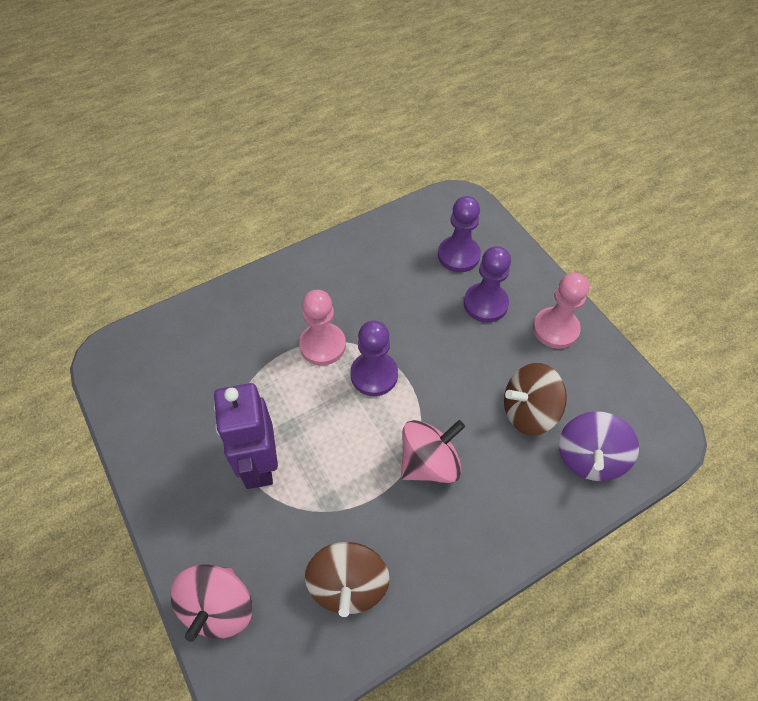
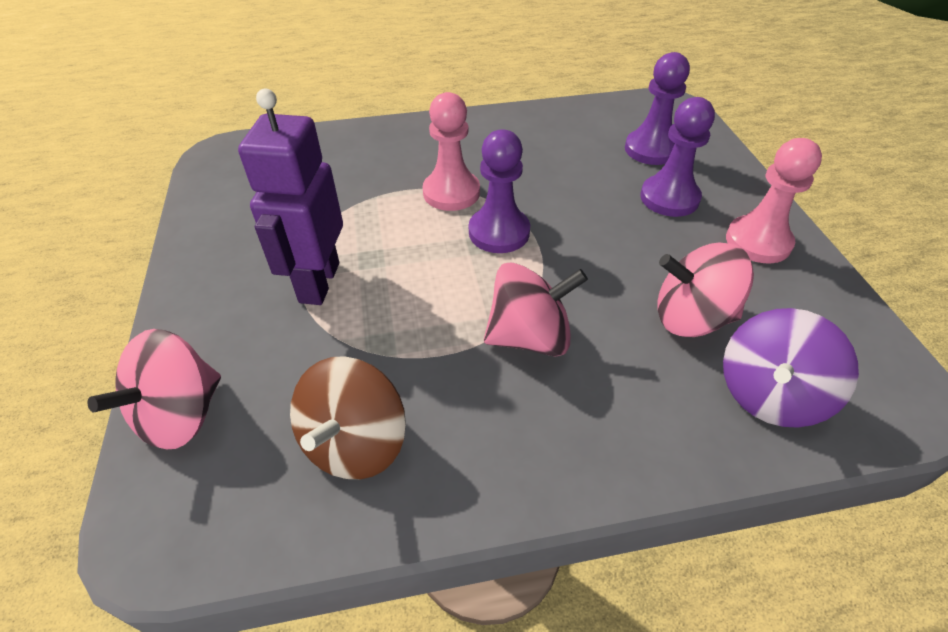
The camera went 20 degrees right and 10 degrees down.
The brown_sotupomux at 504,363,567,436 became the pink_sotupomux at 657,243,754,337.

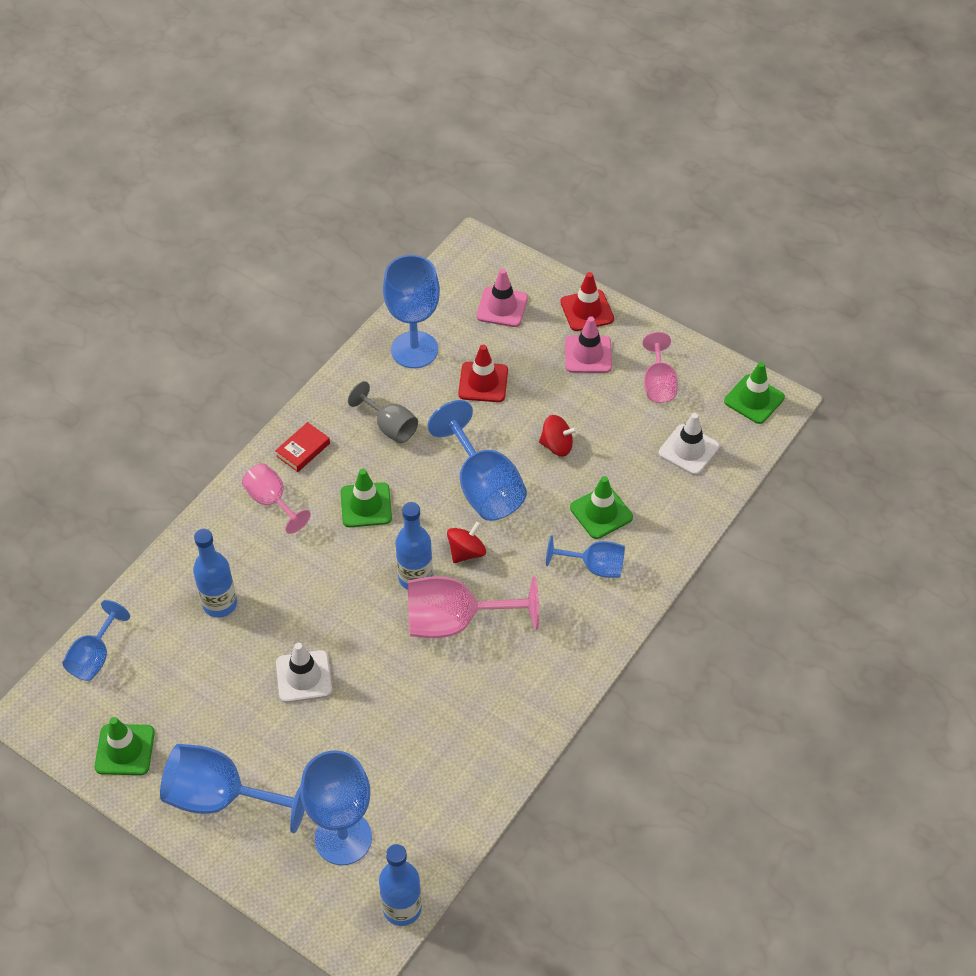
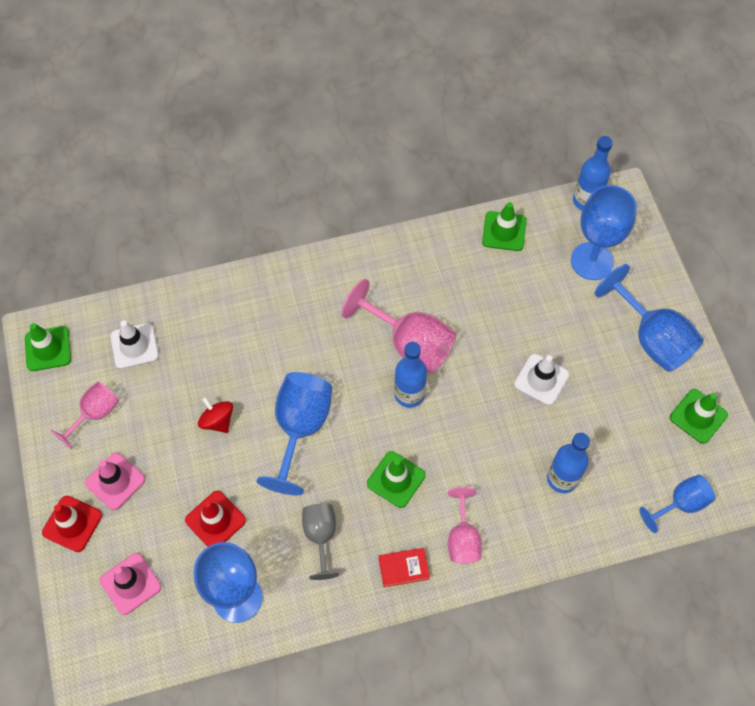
The camera went 140 degrees left and 10 degrees up.
The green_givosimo moved from 570,476,633,539 to 482,202,526,251.
The red_sotupomux at 447,521,486,563 disappeared.
The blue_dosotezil at 546,535,625,578 disappeared.

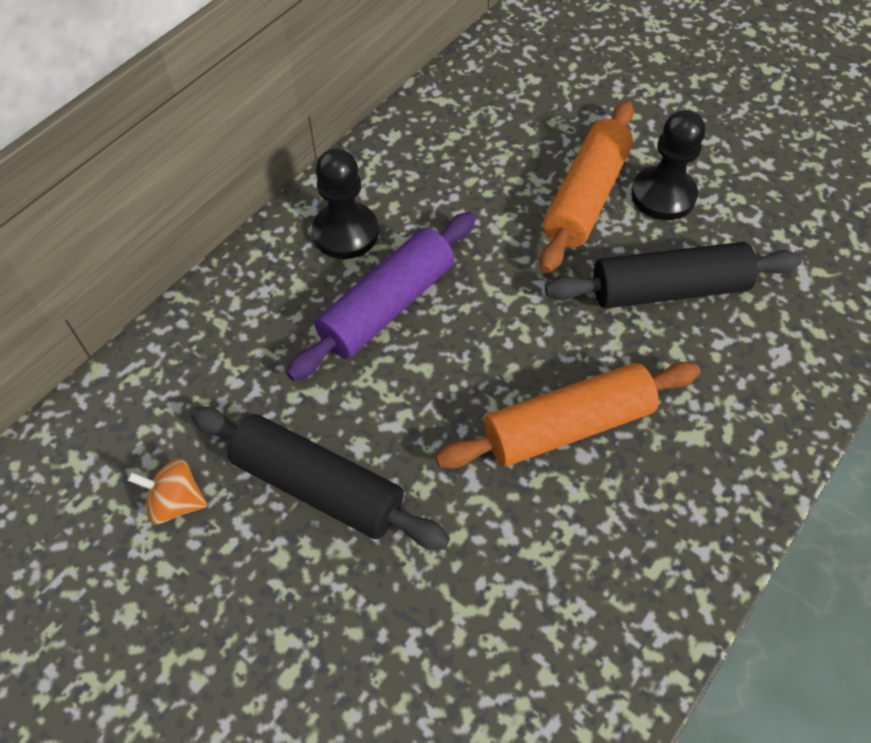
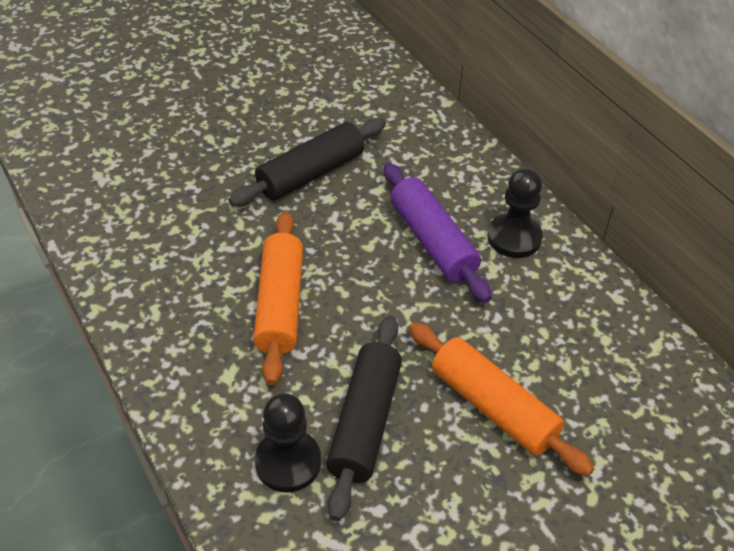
The camera went 110 degrees right and 10 degrees down.
The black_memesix moved from 631,110,705,220 to 255,393,321,493.
The orange_sotupomux at 127,458,208,524 disappeared.

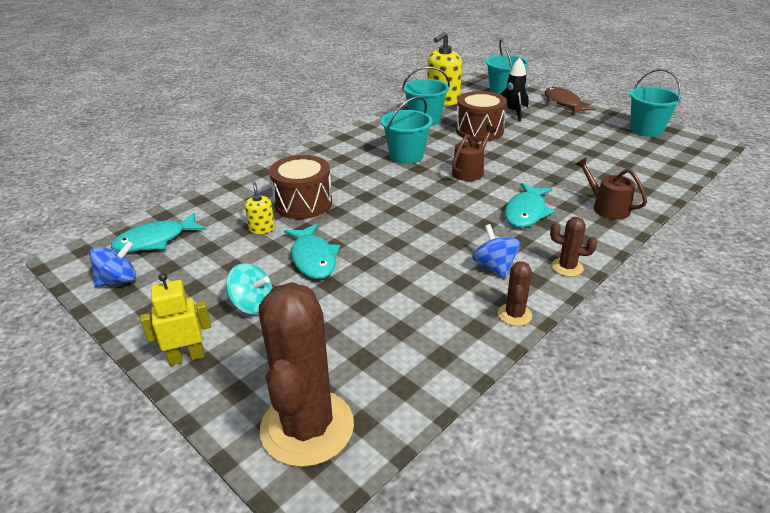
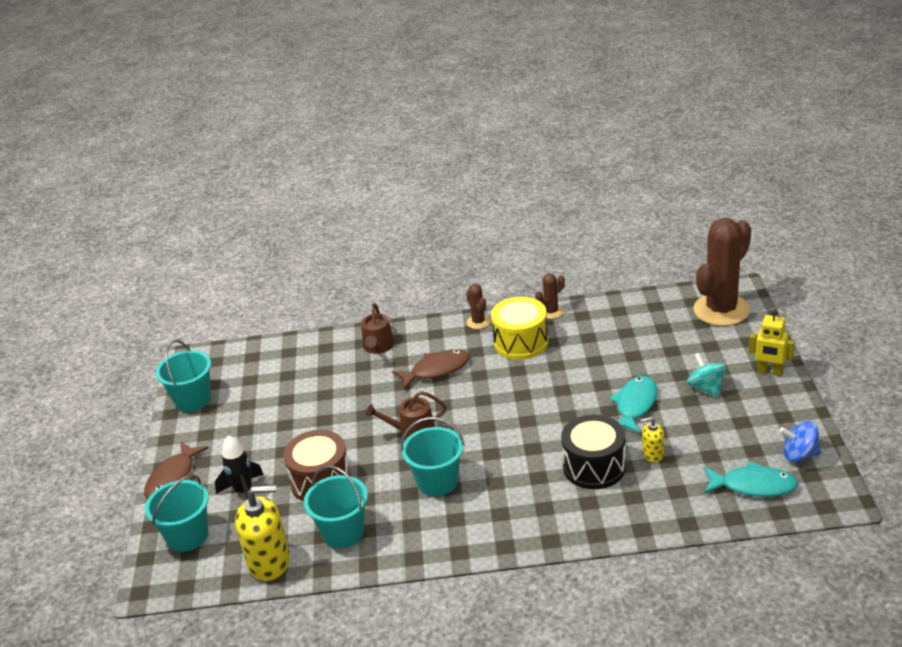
The camera went 135 degrees left and 0 degrees up.
The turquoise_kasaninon at 505,183,554,228 became the brown_kasaninon at 392,349,470,390.
The blue_sotupomux at 472,224,520,278 was replaced by the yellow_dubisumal at 491,297,549,360.
The brown_dubisumal at 269,155,332,219 became the black_dubisumal at 561,415,626,489.
The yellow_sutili at 245,182,275,234 turned 60 degrees clockwise.

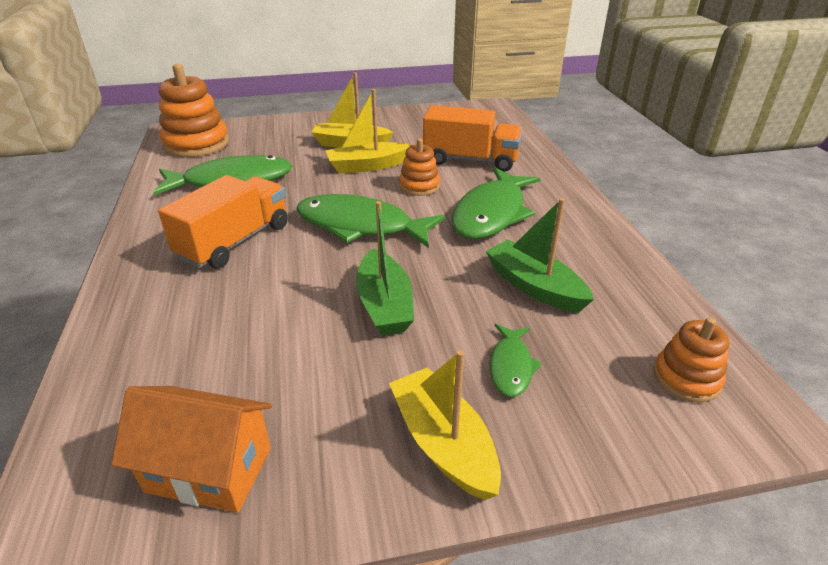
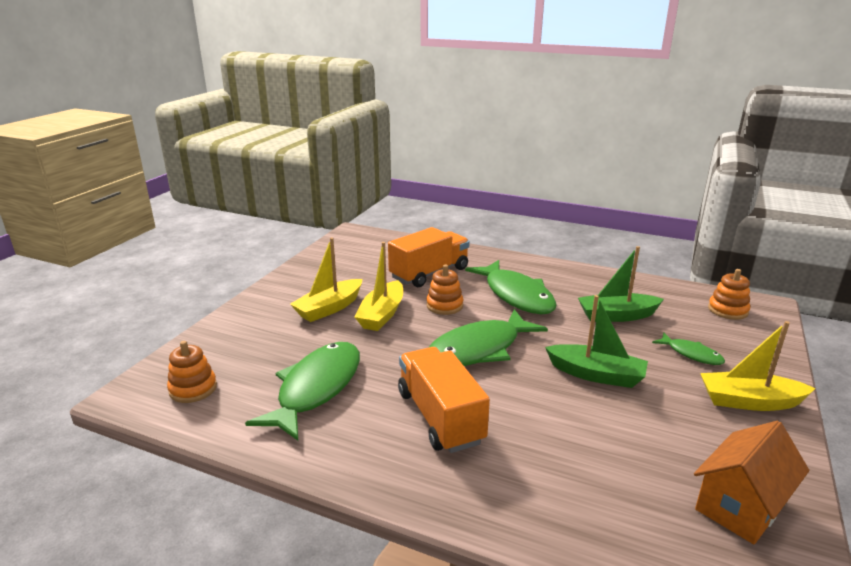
The camera went 55 degrees left and 10 degrees down.
The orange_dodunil at 159,64,229,157 changed to 0.56 times the size.

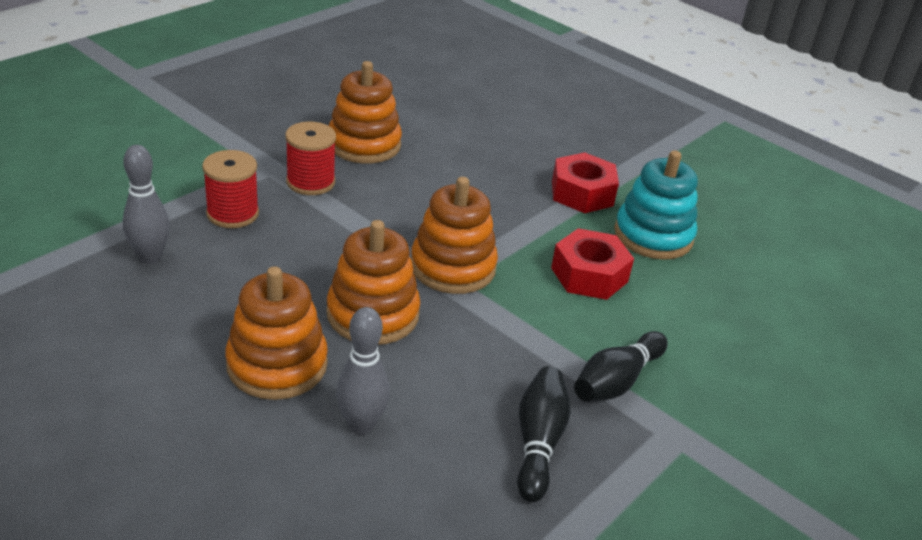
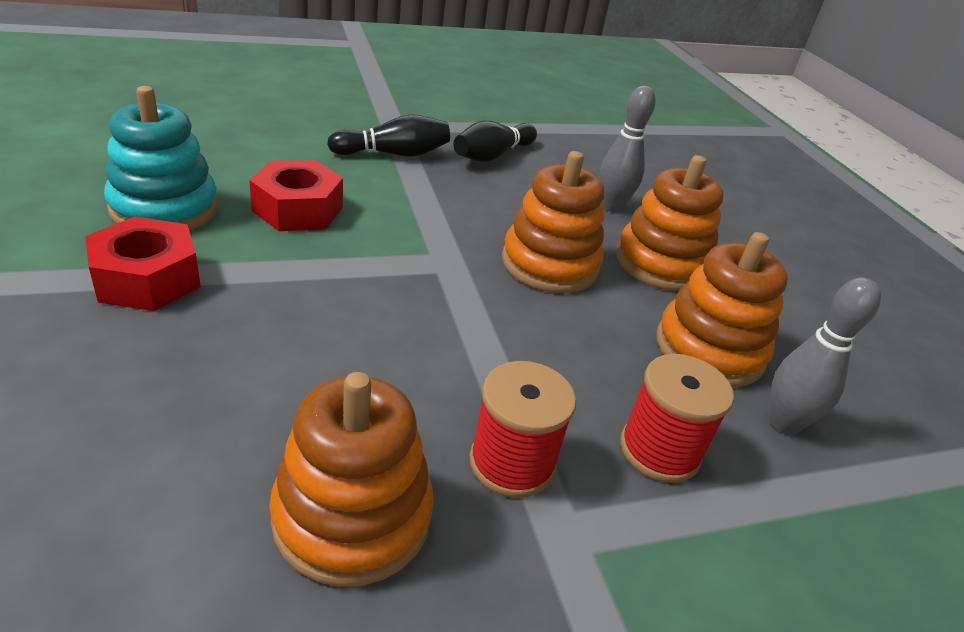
The camera went 150 degrees left and 0 degrees up.
The orange_dodunil moved from 411,177,498,294 to 656,232,788,387.

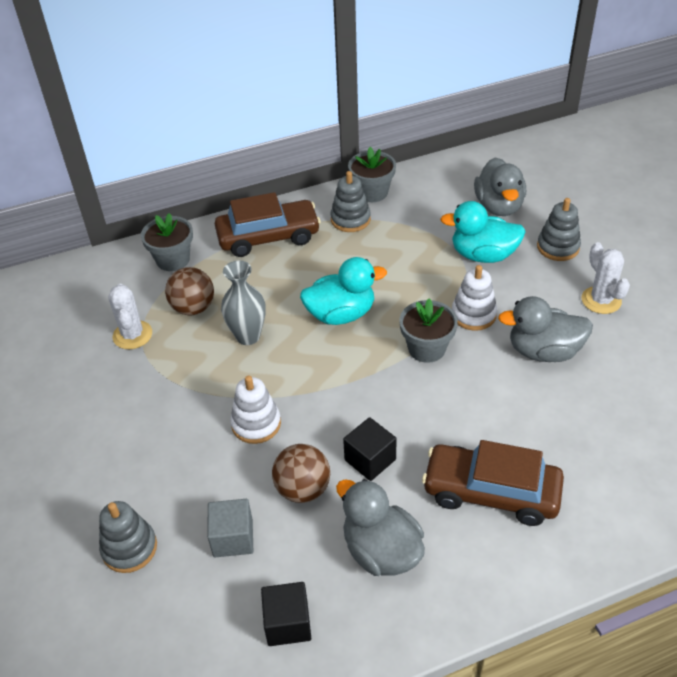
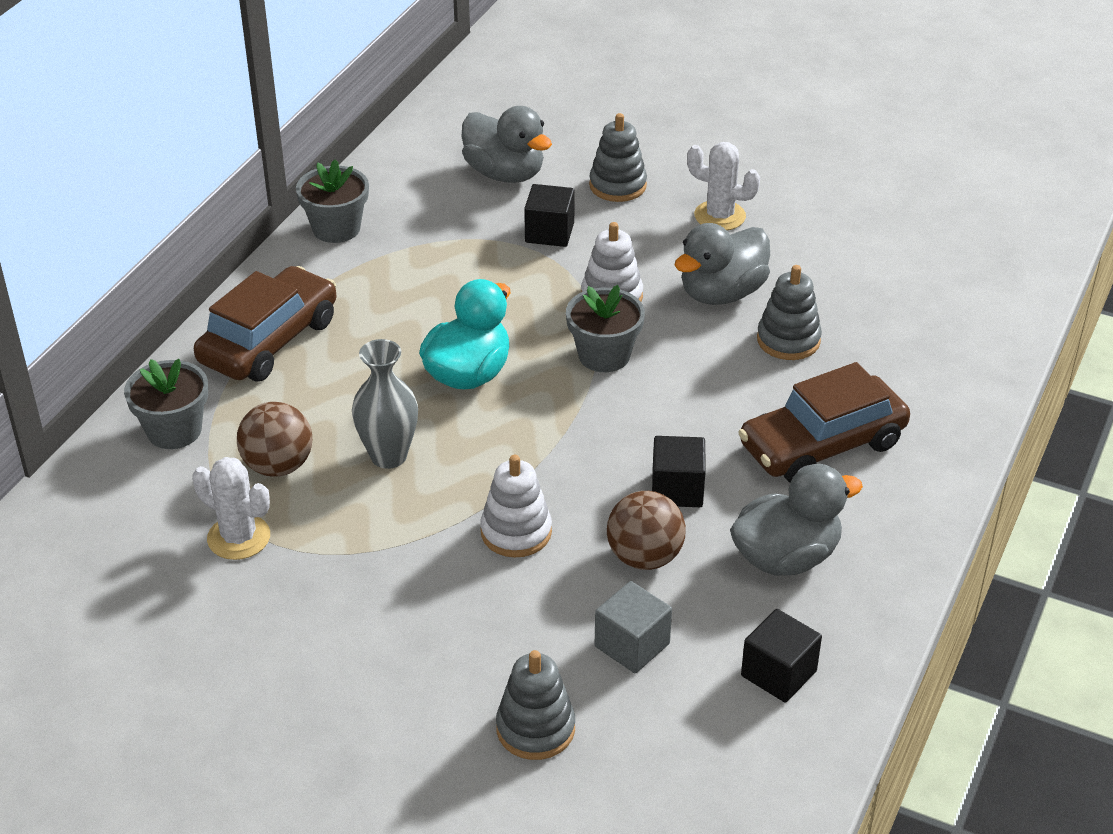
The camera went 45 degrees left and 5 degrees down.
The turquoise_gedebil at 440,201,526,263 was replaced by the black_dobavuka at 524,184,575,247.
The grey_gedebil at 336,479,425,576 turned 150 degrees clockwise.
The grey_dodunil moved from 330,171,371,232 to 757,265,822,360.

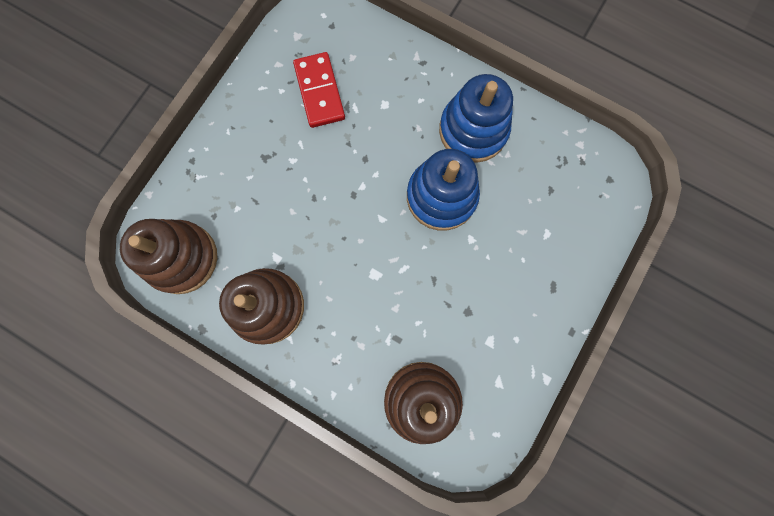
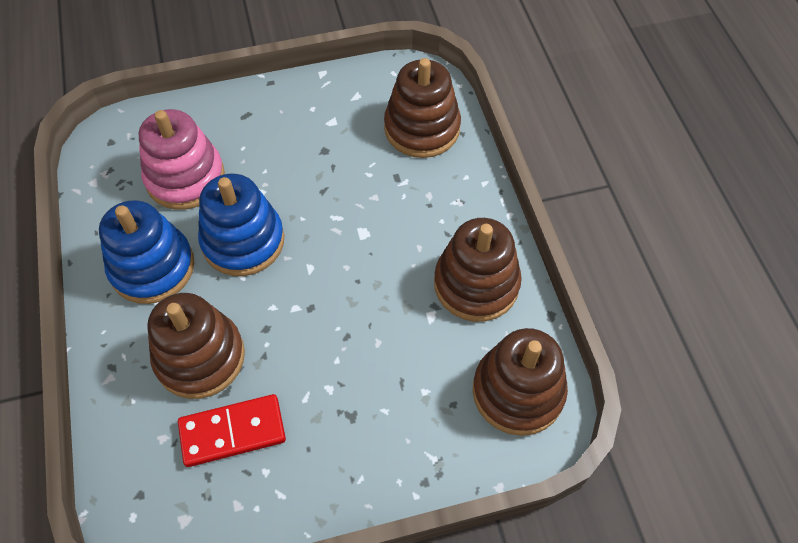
The camera went 135 degrees left and 20 degrees down.
The pink_dodunil at 139,109,225,210 appeared.
The brown_dodunil at 147,293,245,399 appeared.
The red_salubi at 293,52,345,128 turned 45 degrees clockwise.

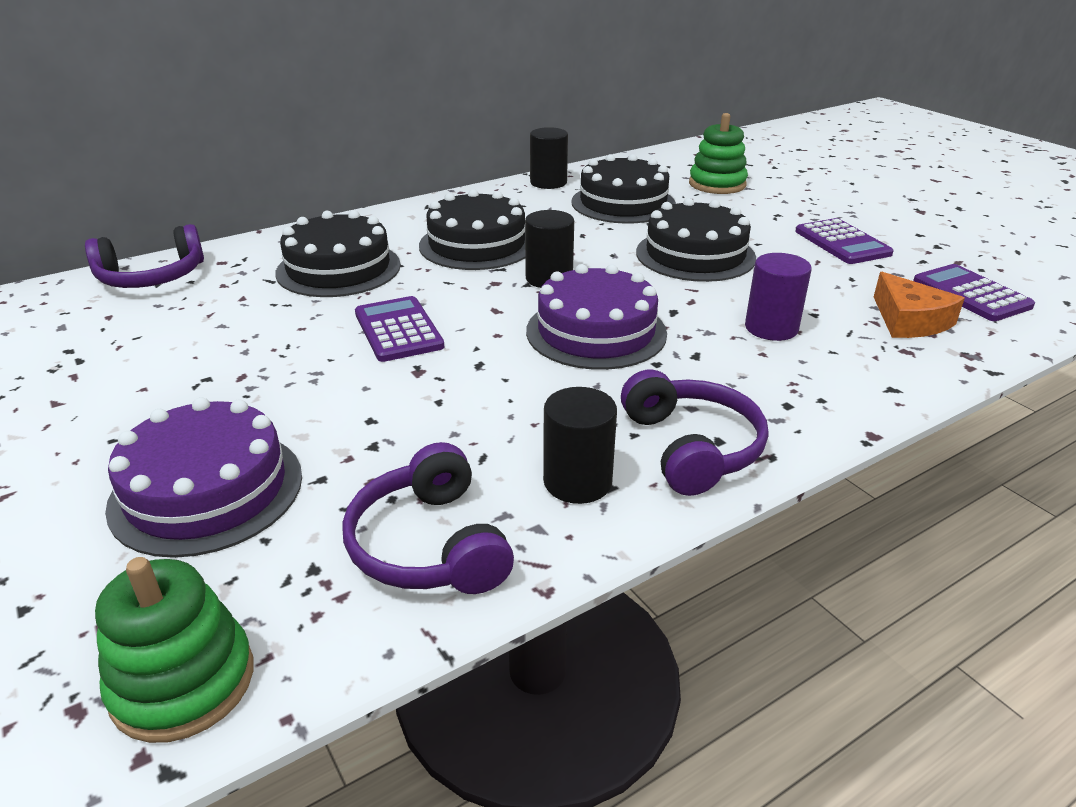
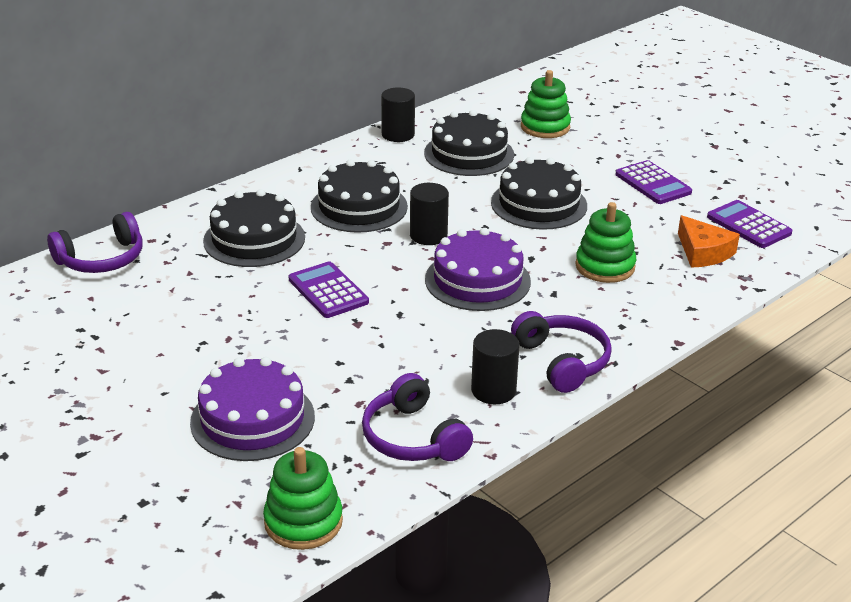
The camera went 10 degrees left and 0 degrees up.
The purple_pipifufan at 745,253,812,341 was replaced by the green_dodunil at 575,202,636,283.

